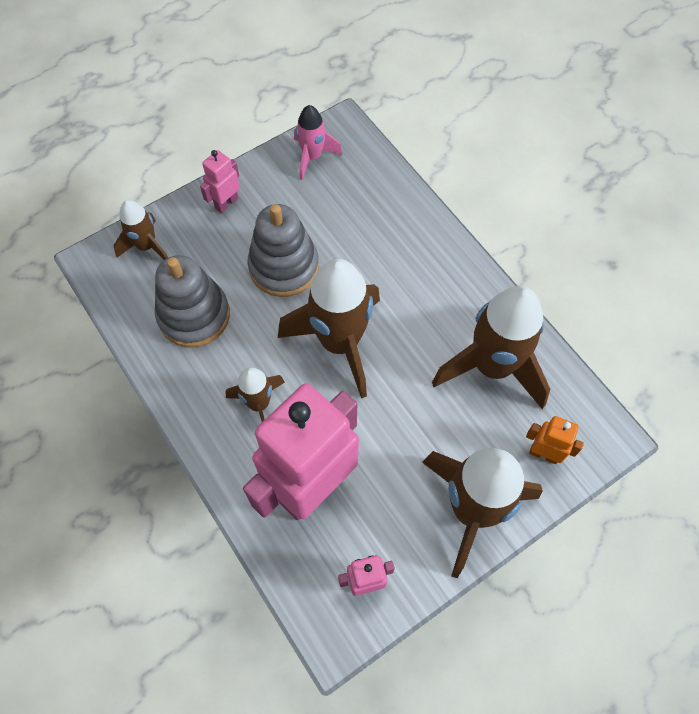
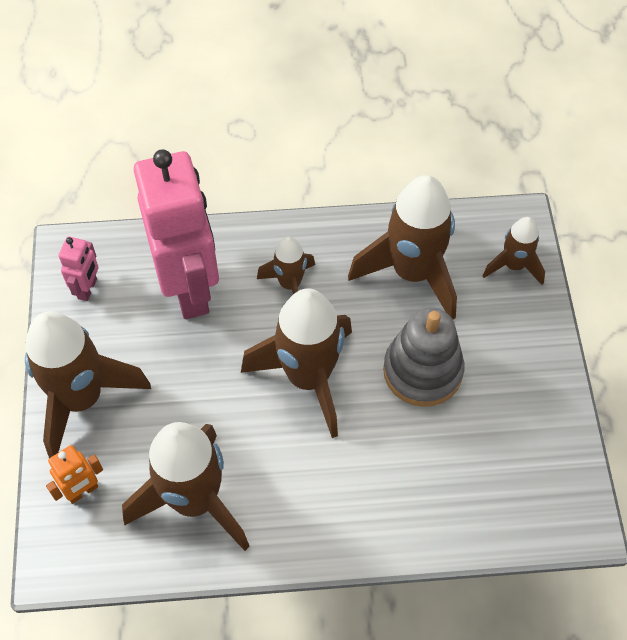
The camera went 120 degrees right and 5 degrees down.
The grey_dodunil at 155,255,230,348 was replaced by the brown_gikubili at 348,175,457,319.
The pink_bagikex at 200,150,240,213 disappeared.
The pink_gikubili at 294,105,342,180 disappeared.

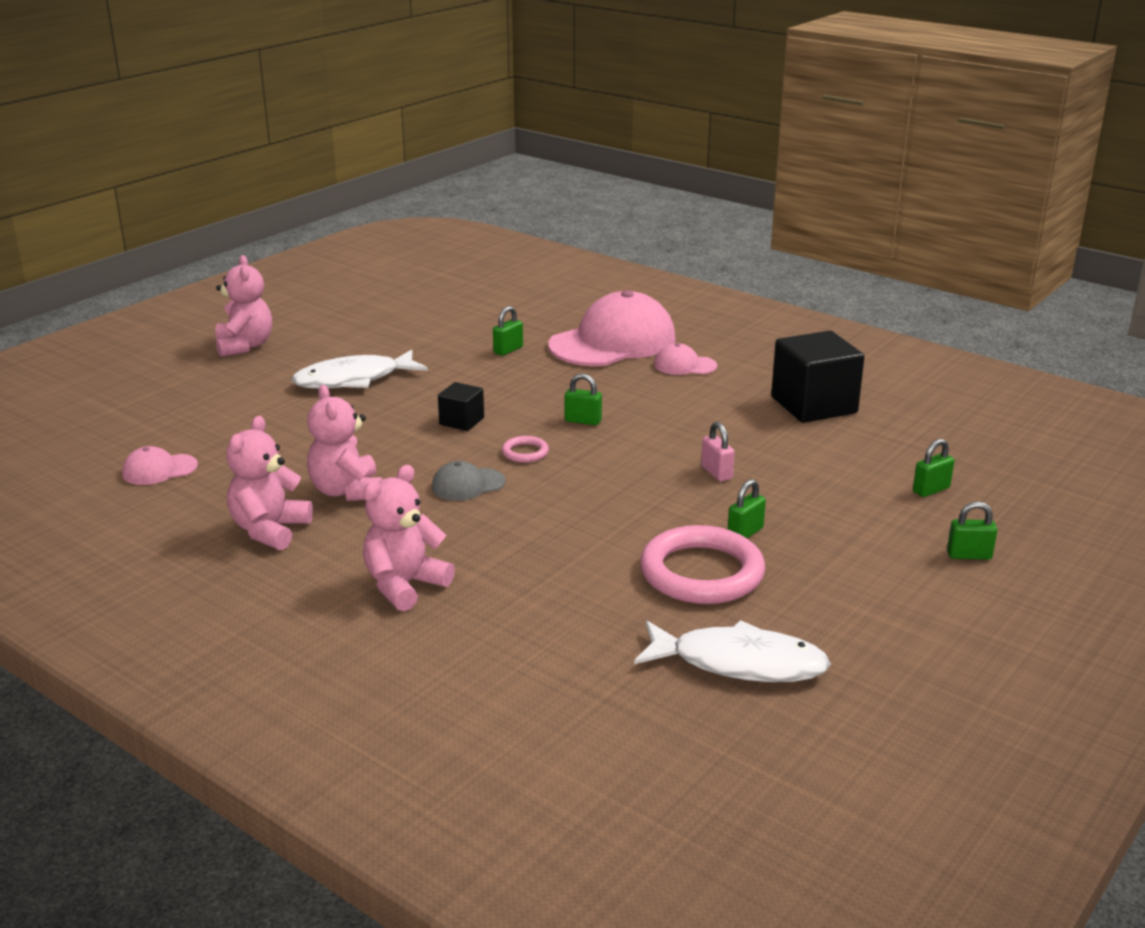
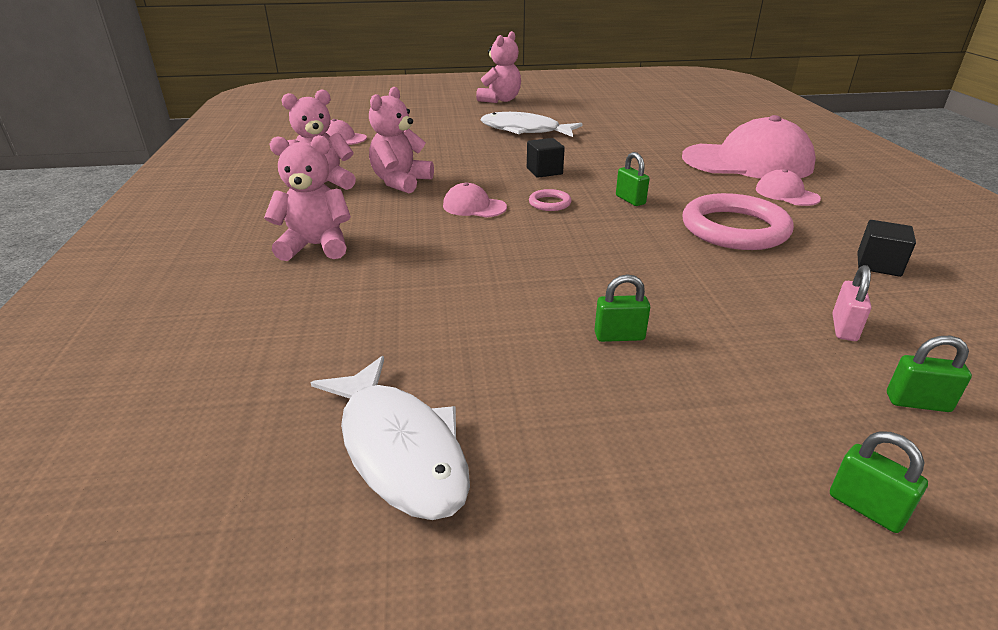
The camera went 45 degrees right and 5 degrees up.
The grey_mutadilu at 432,461,505,501 became the pink_mutadilu at 443,182,507,218.
The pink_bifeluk moved from 640,525,765,604 to 683,193,794,250.
The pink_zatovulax moved from 701,422,735,481 to 832,265,871,341.
The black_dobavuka at 771,331,865,423 changed to 0.51 times the size.
The green_zatovulax at 493,306,523,356 disappeared.

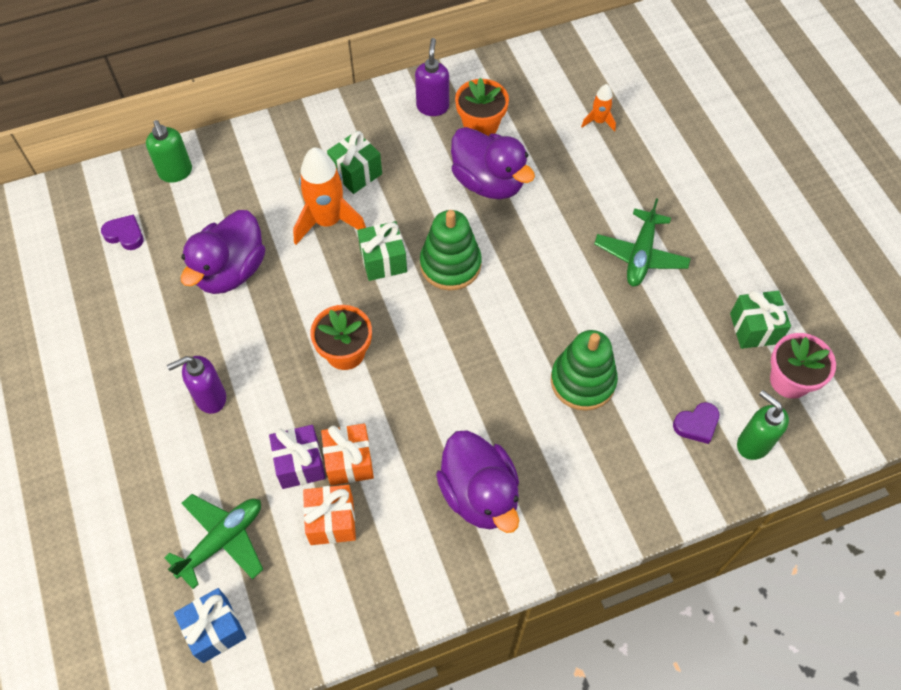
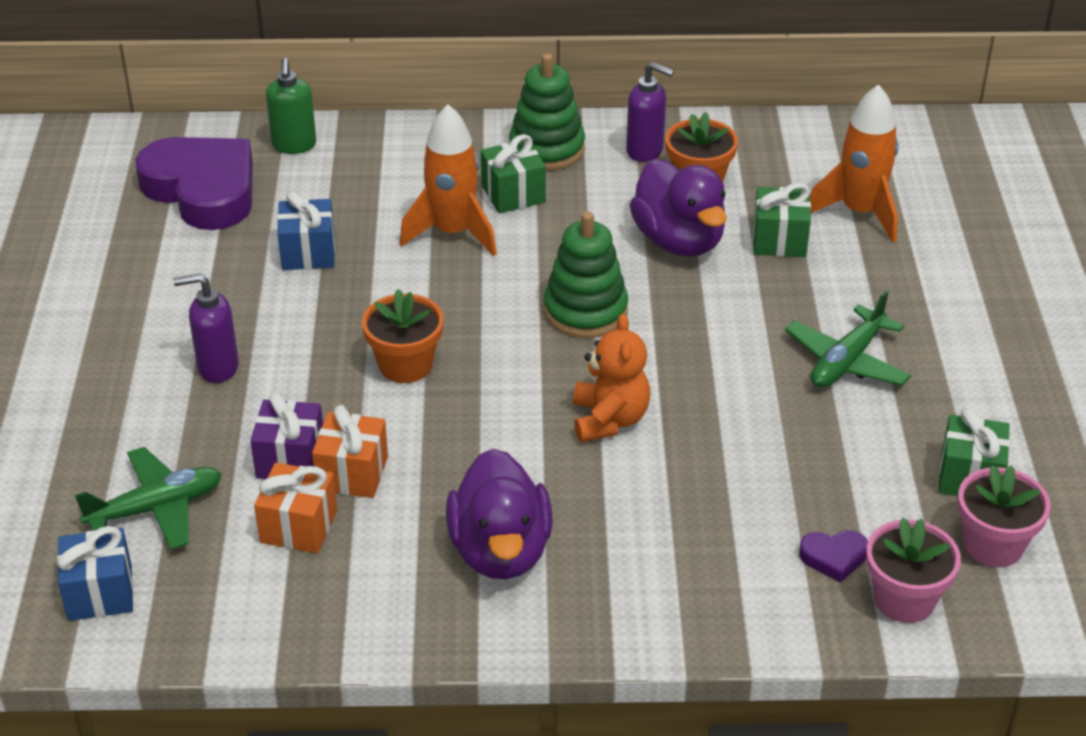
The camera went 20 degrees right and 20 degrees down.
The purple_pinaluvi at 101,214,144,250 changed to 2.45 times the size.
The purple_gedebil at 181,210,265,294 was replaced by the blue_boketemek at 277,191,335,270.
The green_dodunil moved from 551,330,618,411 to 509,53,585,171.
The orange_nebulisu at 573,314,650,442 appeared.
The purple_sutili at 415,38,449,116 turned 90 degrees clockwise.
The green_boketemek moved from 357,221,407,281 to 753,183,811,257.
The orange_gikubili at 581,84,616,132 changed to 2.02 times the size.
The green_sutili at 737,390,789,460 was replaced by the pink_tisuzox at 866,518,961,623.

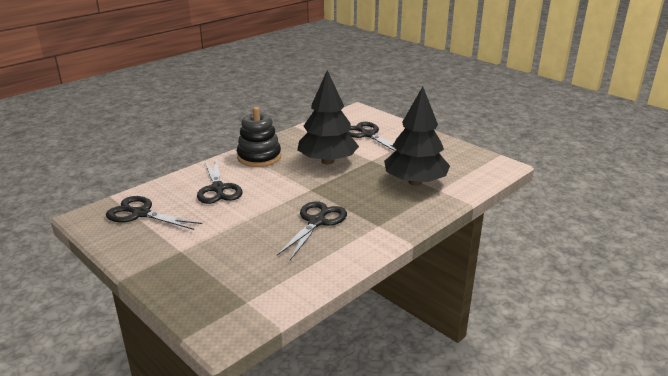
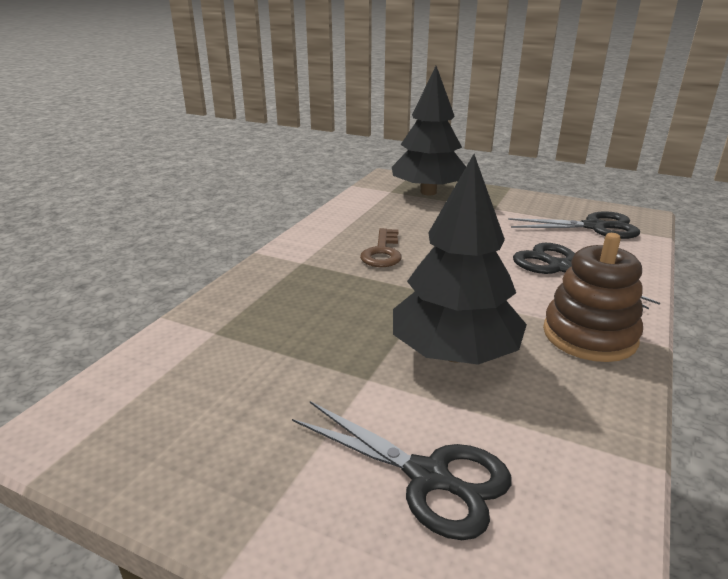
The camera went 160 degrees right and 0 degrees up.
The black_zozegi at 277,201,347,260 was replaced by the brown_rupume at 360,228,402,267.
The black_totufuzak moved from 384,87,450,186 to 392,66,466,195.
The black_dodunil at 237,107,281,167 became the brown_dodunil at 543,233,643,362.

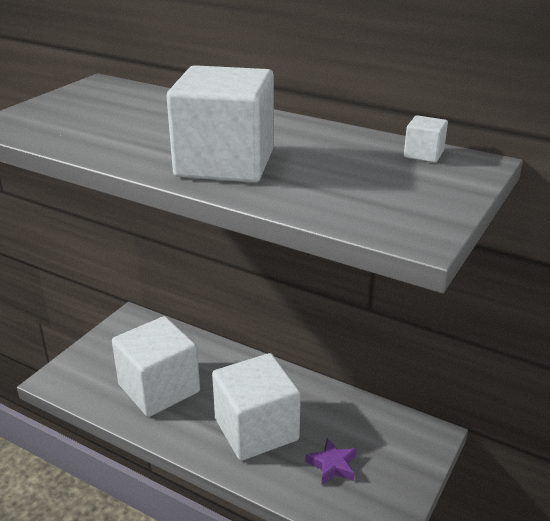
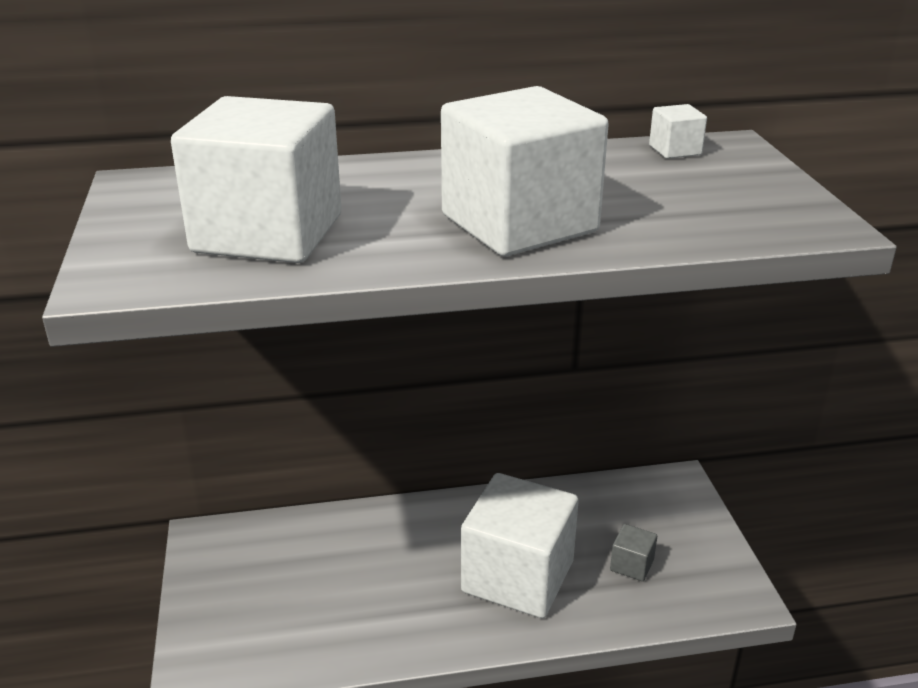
The camera went 40 degrees left and 0 degrees up.
The white_dobavuka moved from 112,316,200,417 to 171,96,342,263.
The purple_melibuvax at 305,438,357,485 was replaced by the grey_dobavuka at 610,524,657,581.

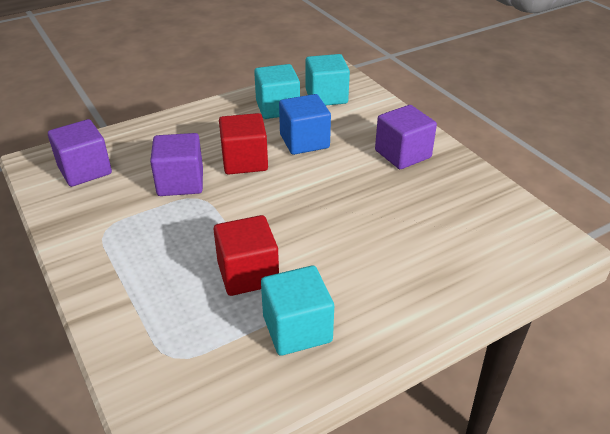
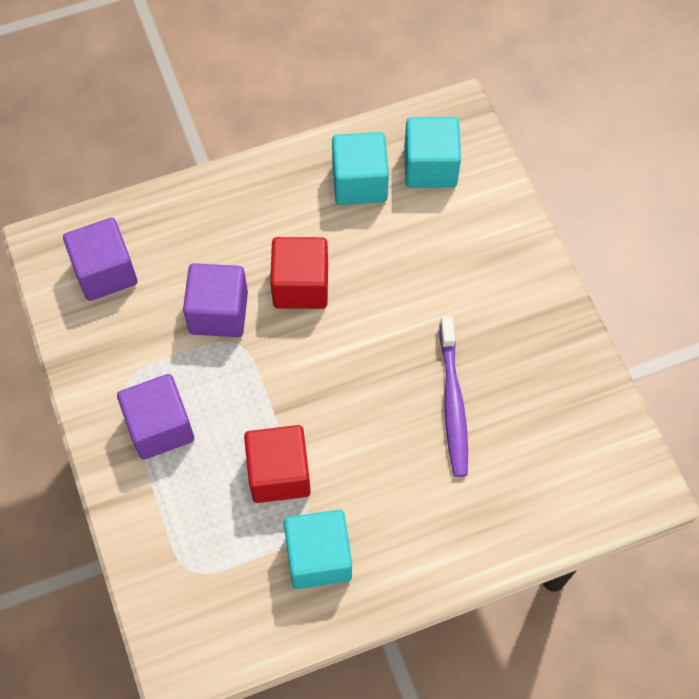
The camera went 10 degrees right and 25 degrees up.
The purple_dobavuka moved from 375,105,437,169 to 117,374,194,460.
The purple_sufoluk at 439,316,468,477 appeared.
The blue_dobavuka at 279,94,331,155 disappeared.

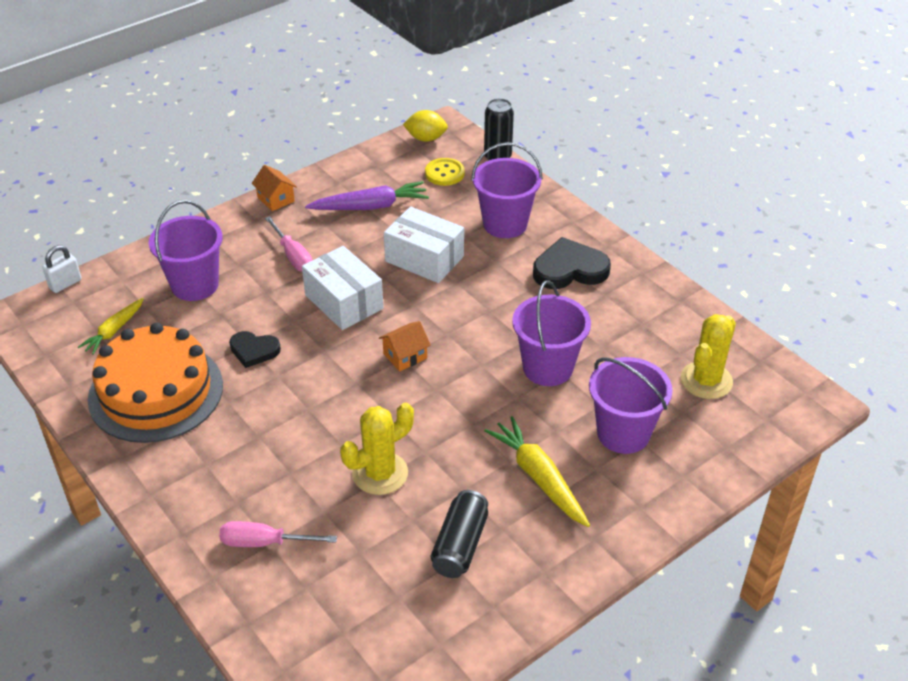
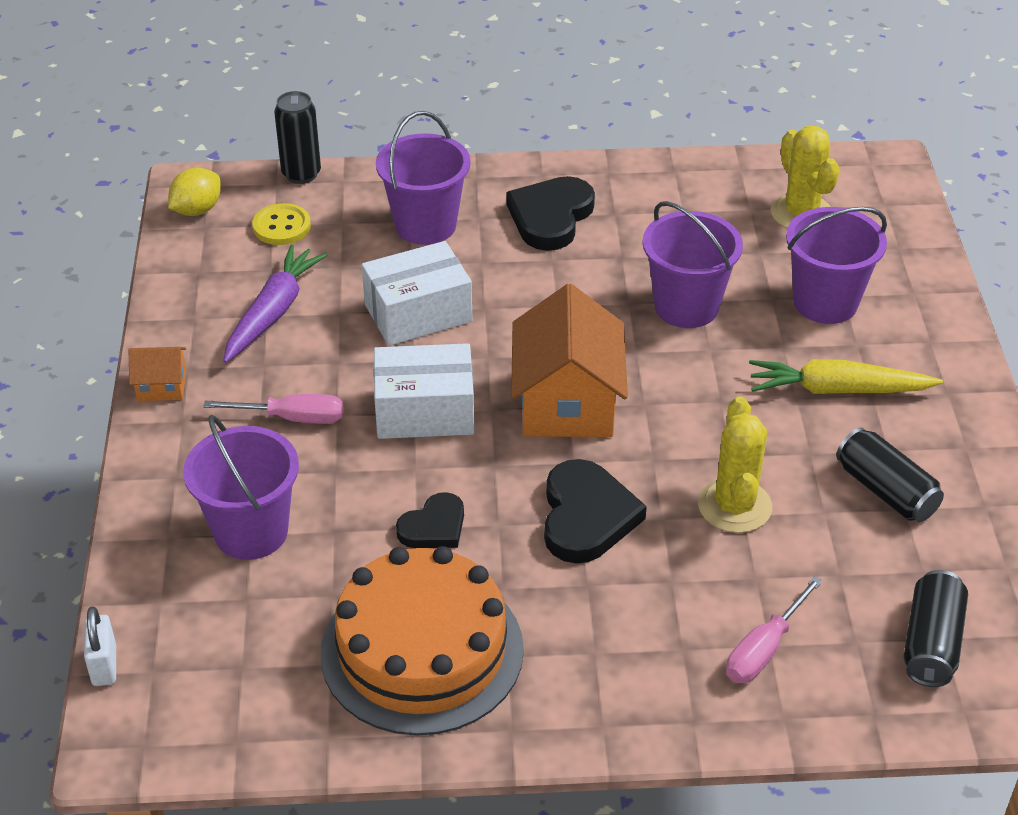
The camera went 55 degrees left and 0 degrees up.
The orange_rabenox at 379,321,431,372 changed to 2.12 times the size.
The black_pinaluvi at 544,459,647,564 appeared.
The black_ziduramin at 904,570,968,687 appeared.
The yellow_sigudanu at 78,298,144,355 disappeared.

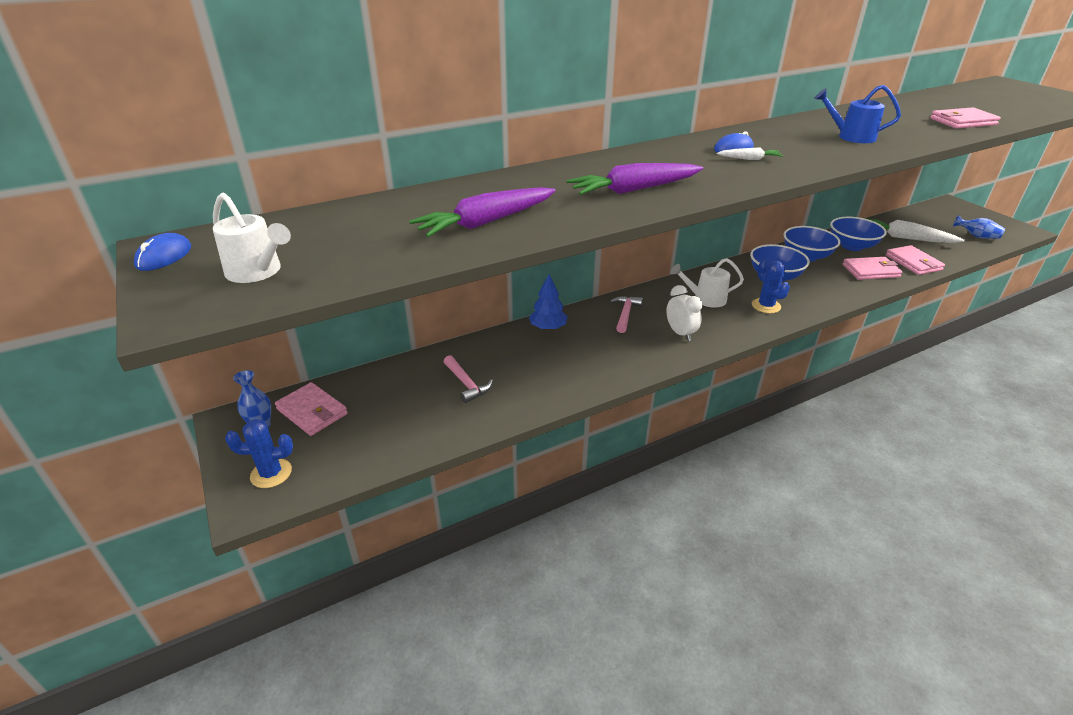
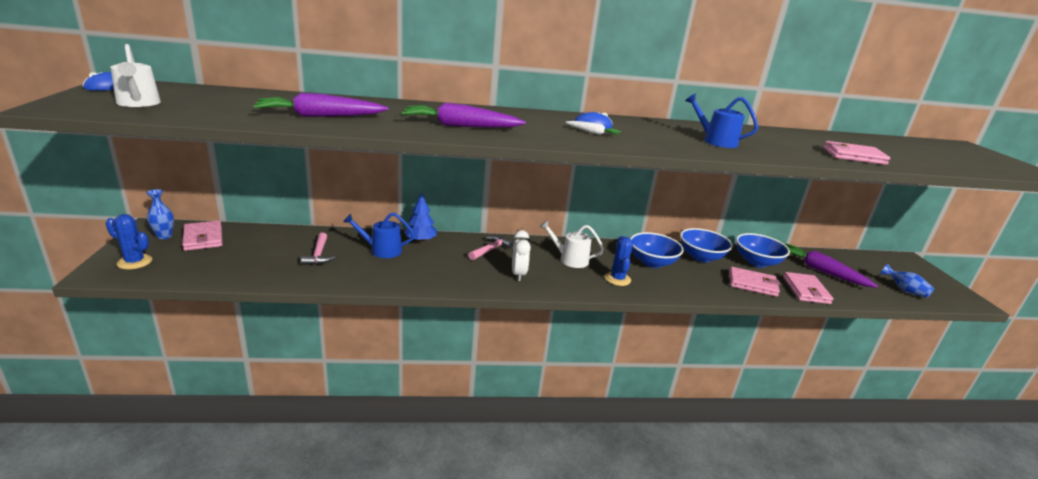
The camera went 20 degrees right and 10 degrees down.
The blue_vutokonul at 343,212,415,258 appeared.
The white_sigudanu at 868,219,965,243 became the purple_sigudanu at 785,244,878,288.

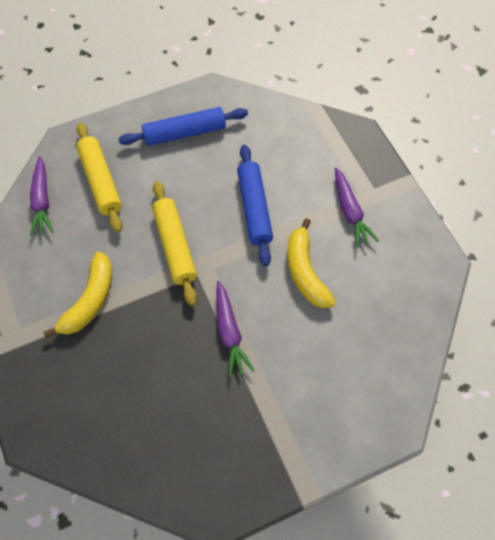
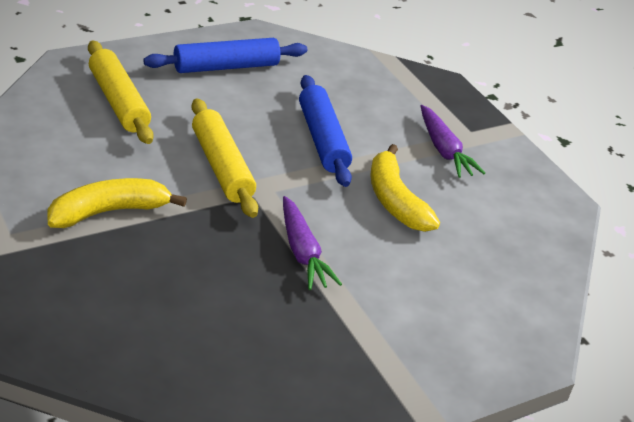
The camera went 10 degrees left and 25 degrees down.
The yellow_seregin at 43,252,112,338 turned 135 degrees counterclockwise.
The purple_sigudanu at 30,156,54,236 disappeared.

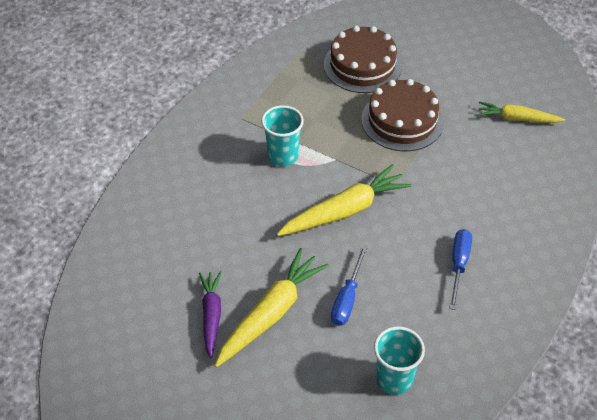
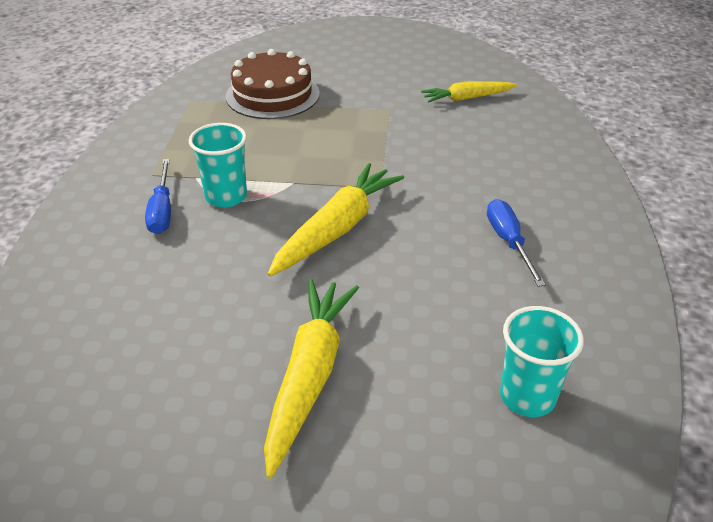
The camera went 25 degrees left and 10 degrees down.
The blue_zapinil moved from 331,245,368,326 to 145,159,171,234.
The purple_sigudanu at 199,271,222,359 disappeared.
The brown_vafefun at 361,79,444,151 disappeared.

